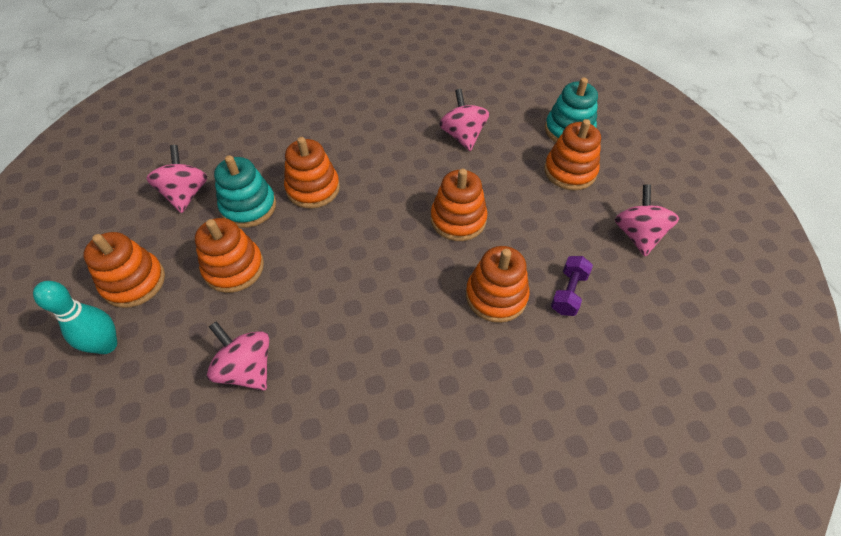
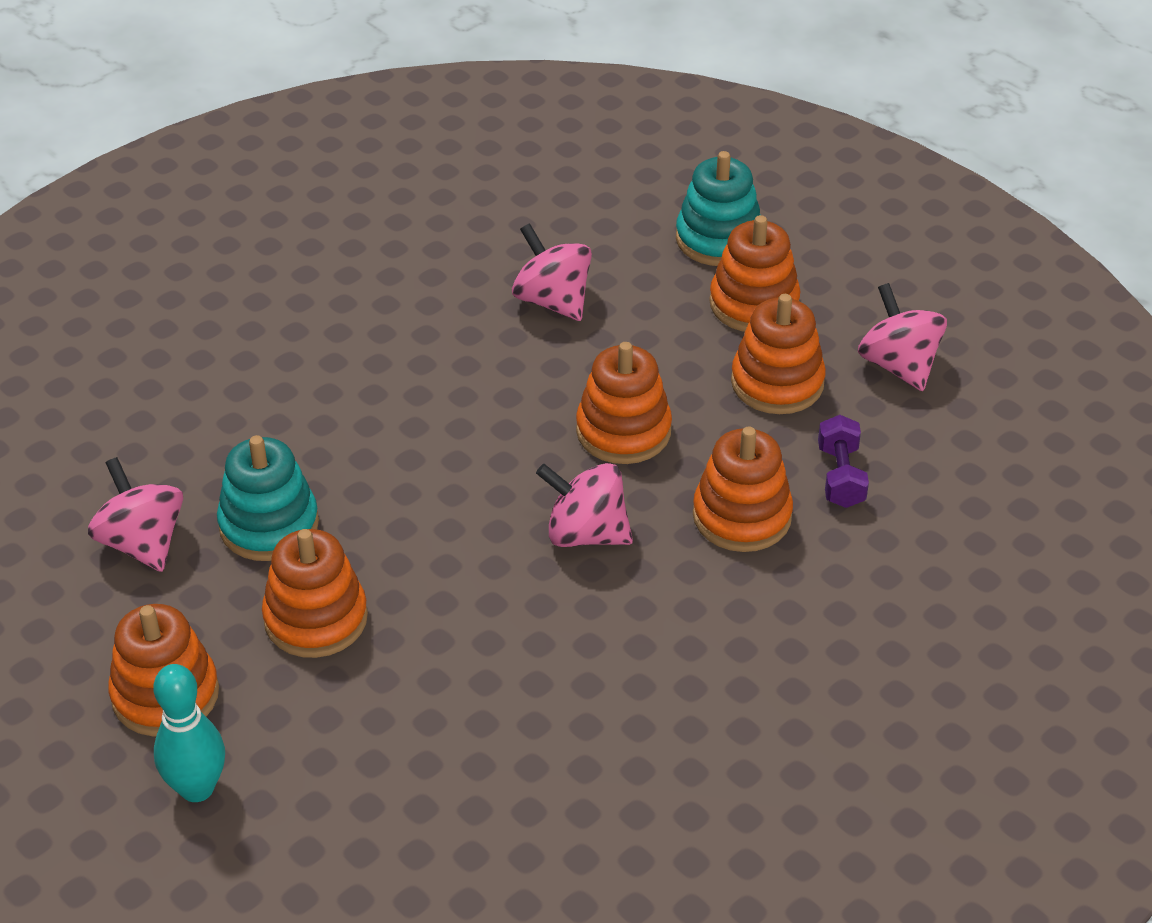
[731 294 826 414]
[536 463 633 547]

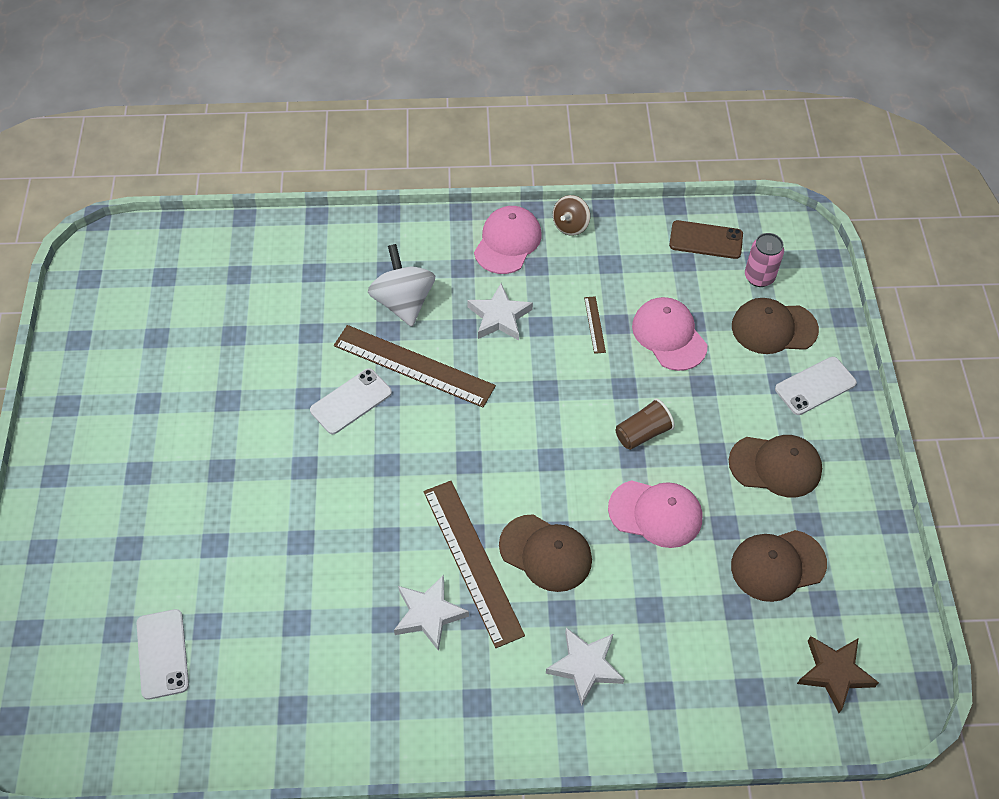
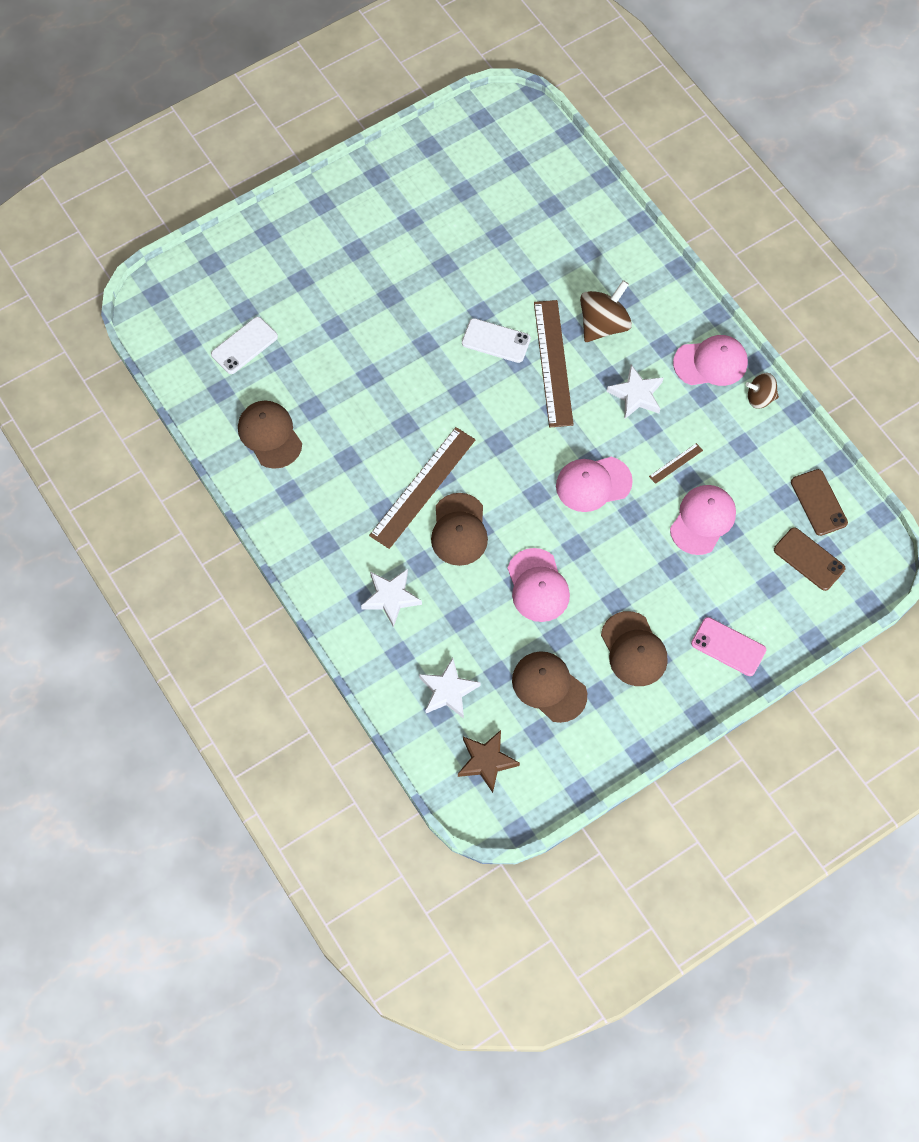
[774 528 845 591]
[580 280 632 342]
[238 401 302 469]
[691 617 766 676]
[616 398 675 450] (first image)
[419 658 481 719]
[556 457 633 512]

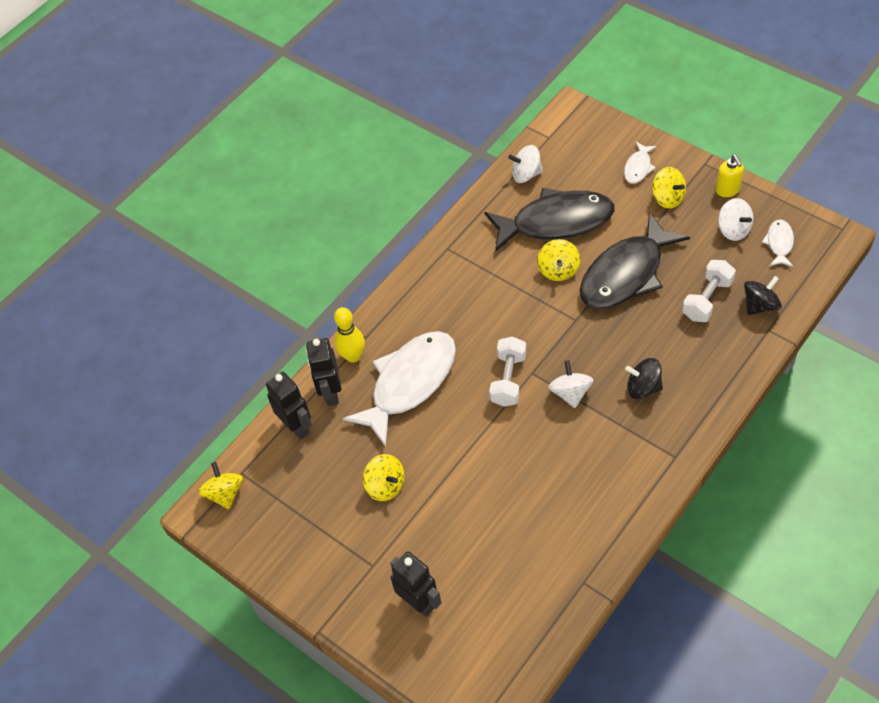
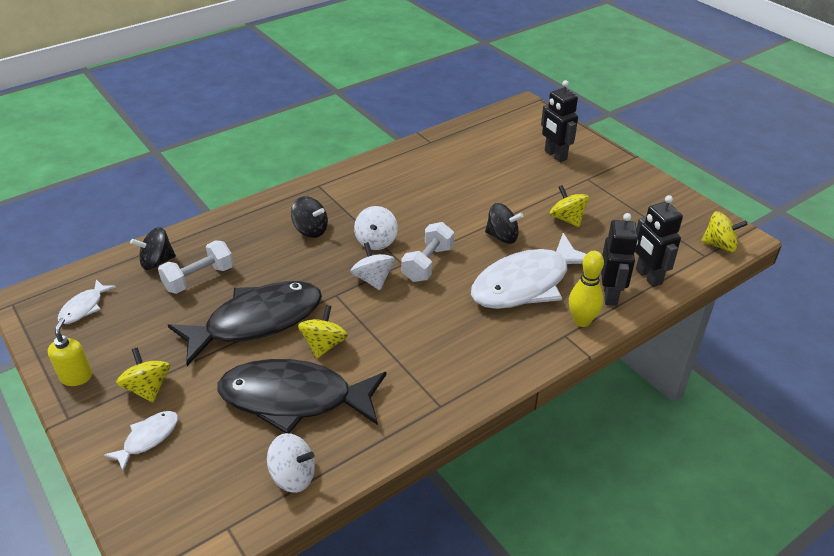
[350 242 395 290]
[702 211 748 252]
[485 203 523 244]

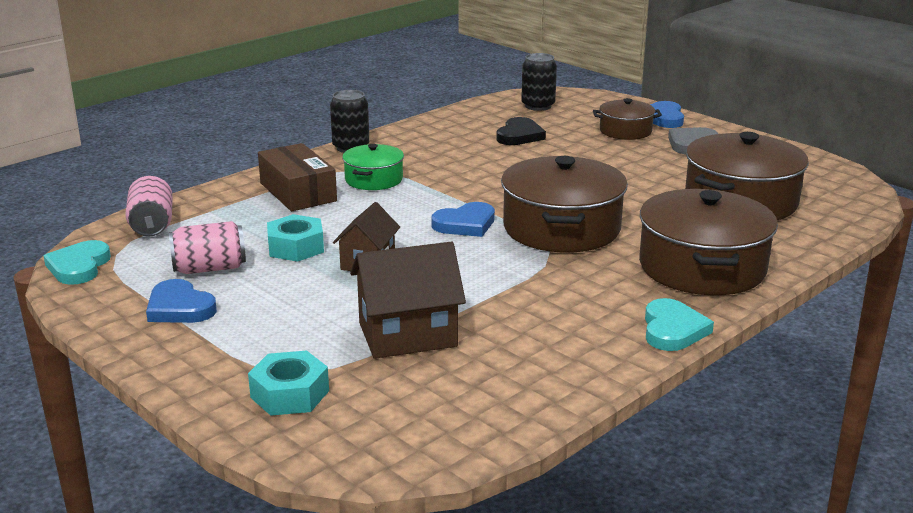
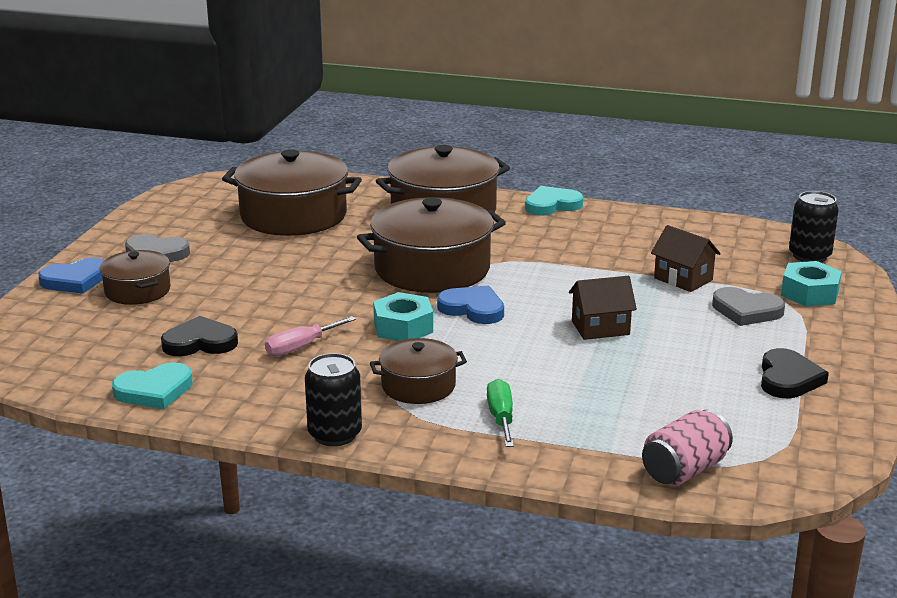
[789 191 839 262]
[487 379 514 447]
[370 338 467 404]
[373 292 433 341]
[169 221 246 274] (first image)
[112 362 193 409]
[651 225 721 292]
[761 348 829 398]
[712 287 785 326]
[265 316 356 356]

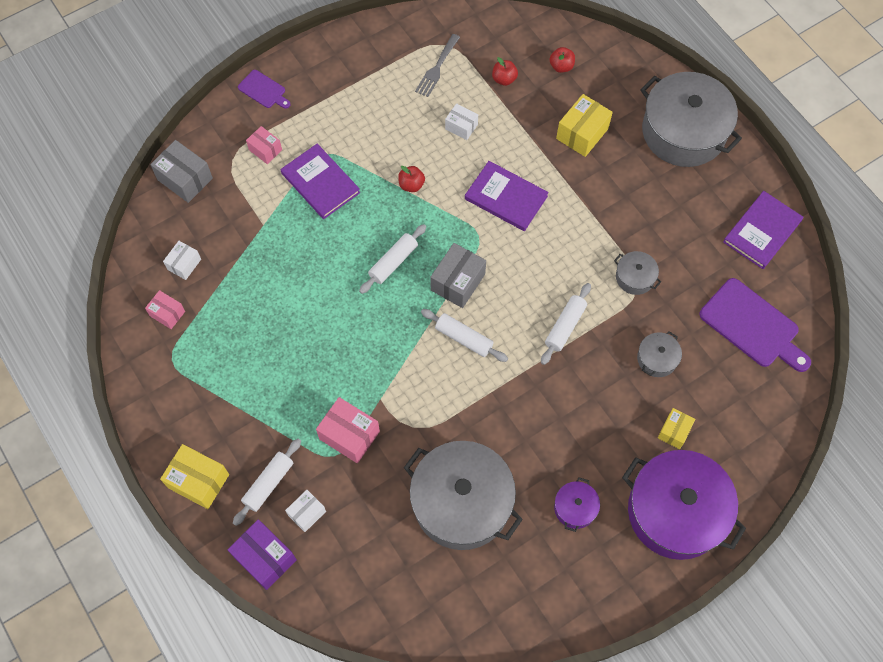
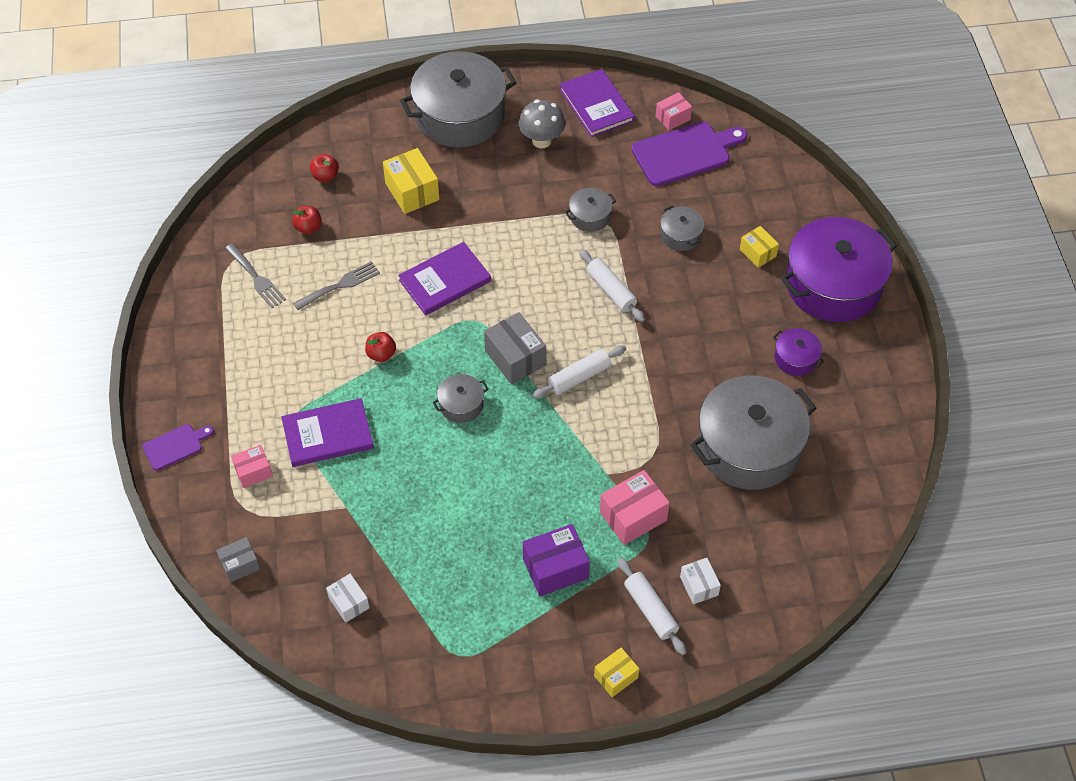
[293 261 380 310]
[216 537 260 583]
[433 374 489 423]
[656 92 692 131]
[594 648 639 697]
[523 524 590 596]
[519 100 565 148]

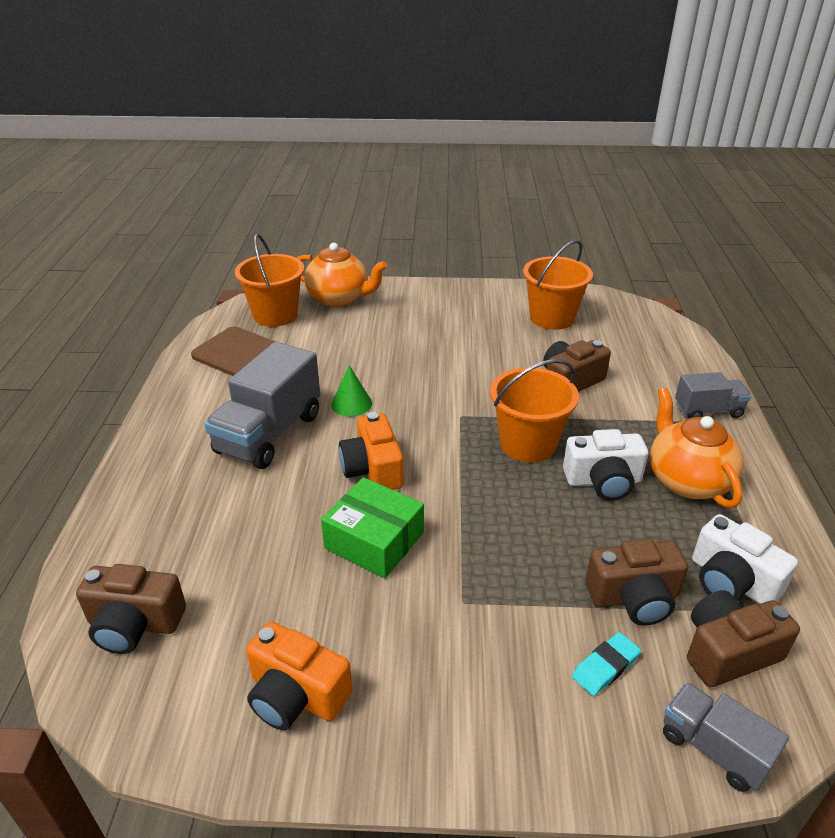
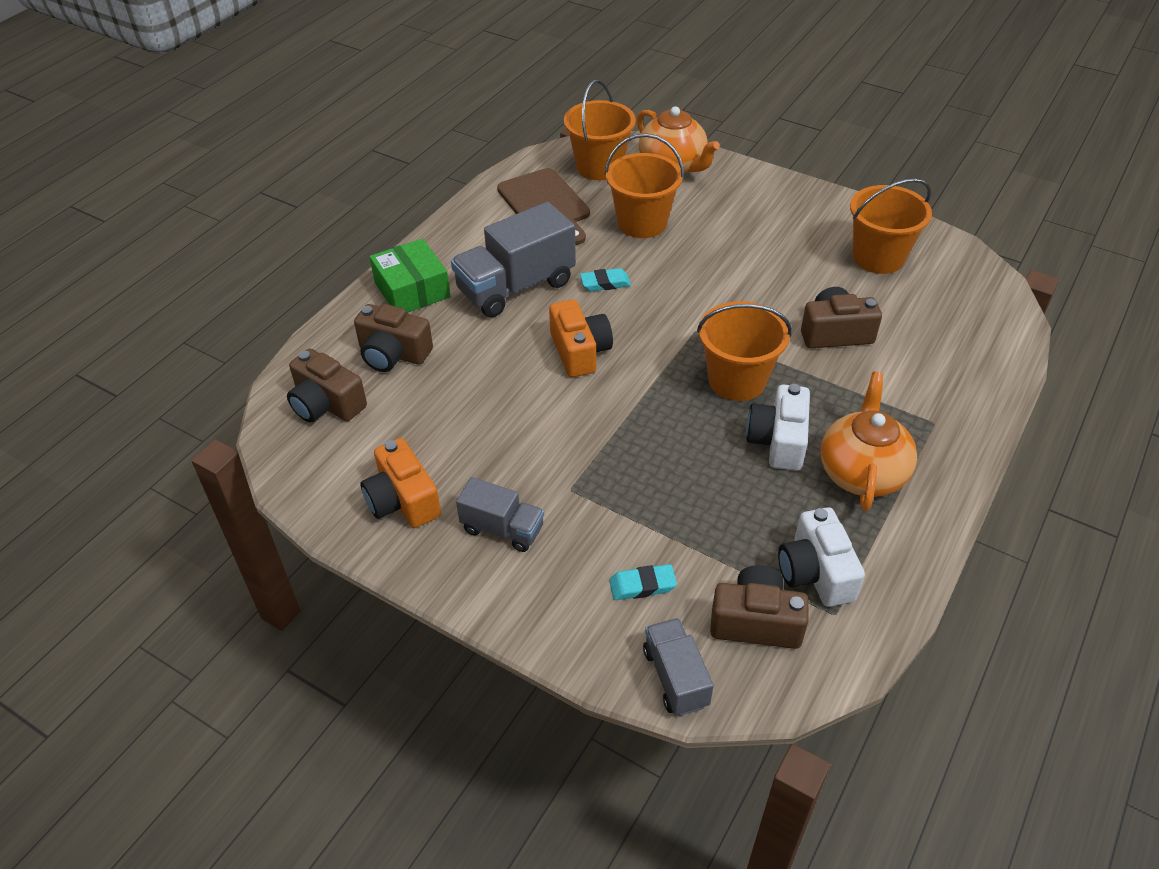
[580 268 631 291]
[456 477 544 552]
[549 299 613 377]
[746 384 810 471]
[369 238 451 313]
[354 304 433 372]
[605 134 684 238]

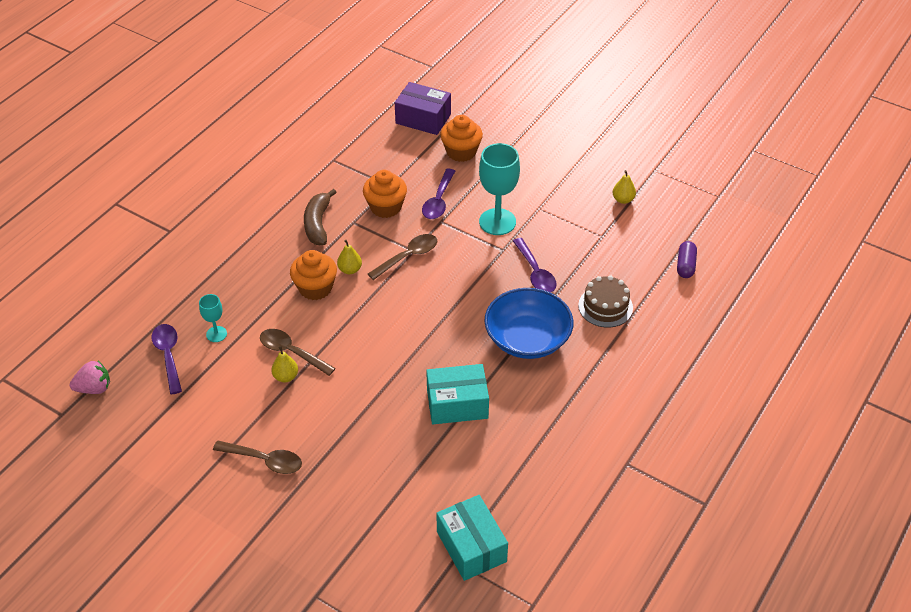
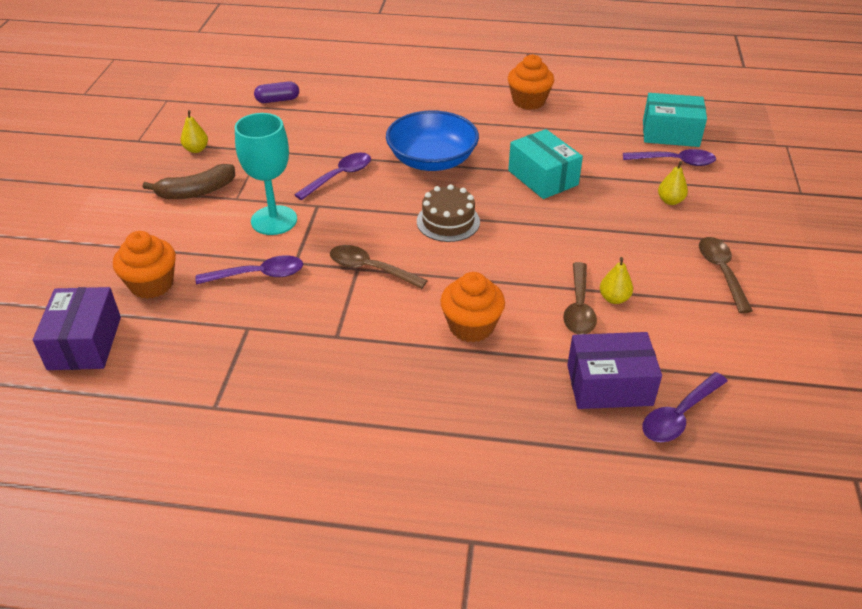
[508 54 554 110]
[143 164 235 199]
[658 161 688 205]
[417 184 480 242]
[567 332 662 409]
[69 361 110 394] (first image)
[643 93 707 147]
[623 149 716 166]

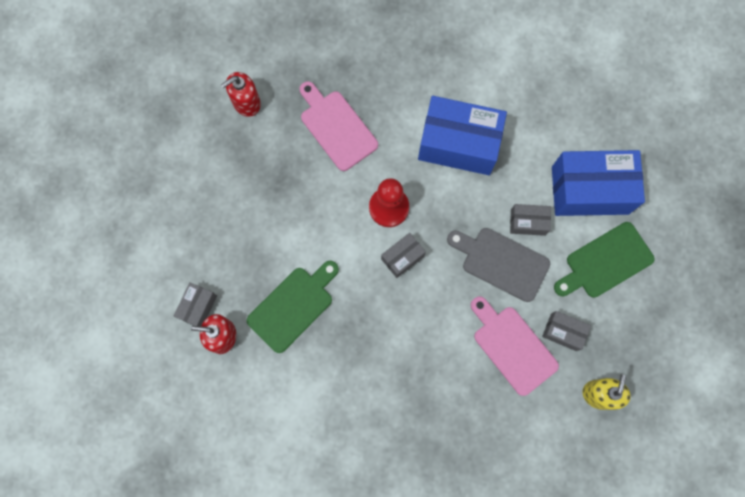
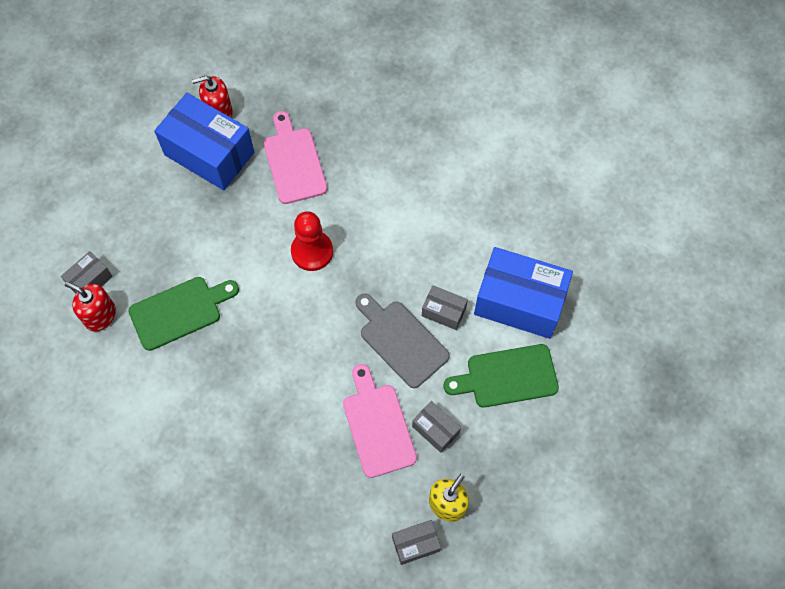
[154 93 254 190]
[392 520 441 565]

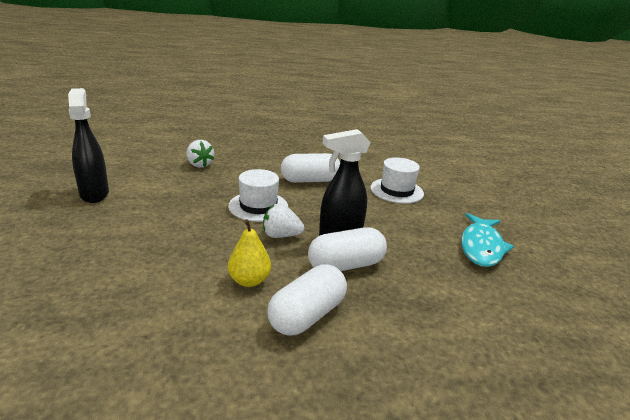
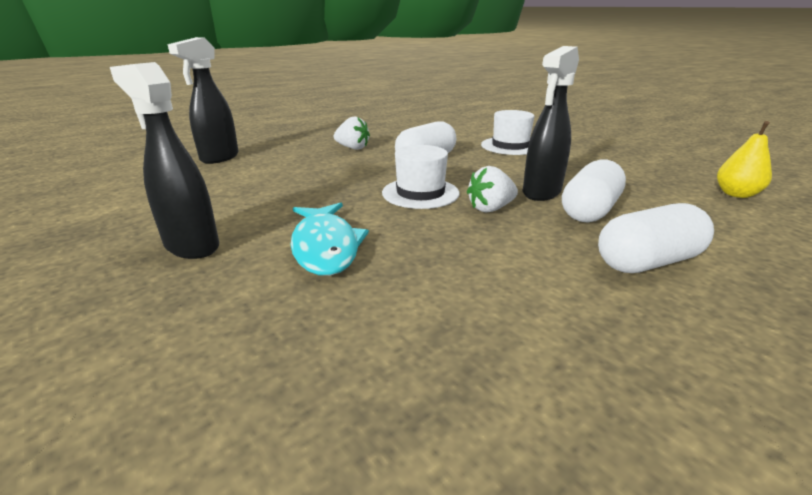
[334 117 370 150]
[290 203 369 276]
[717 121 772 198]
[598 203 714 273]
[167 37 239 164]

